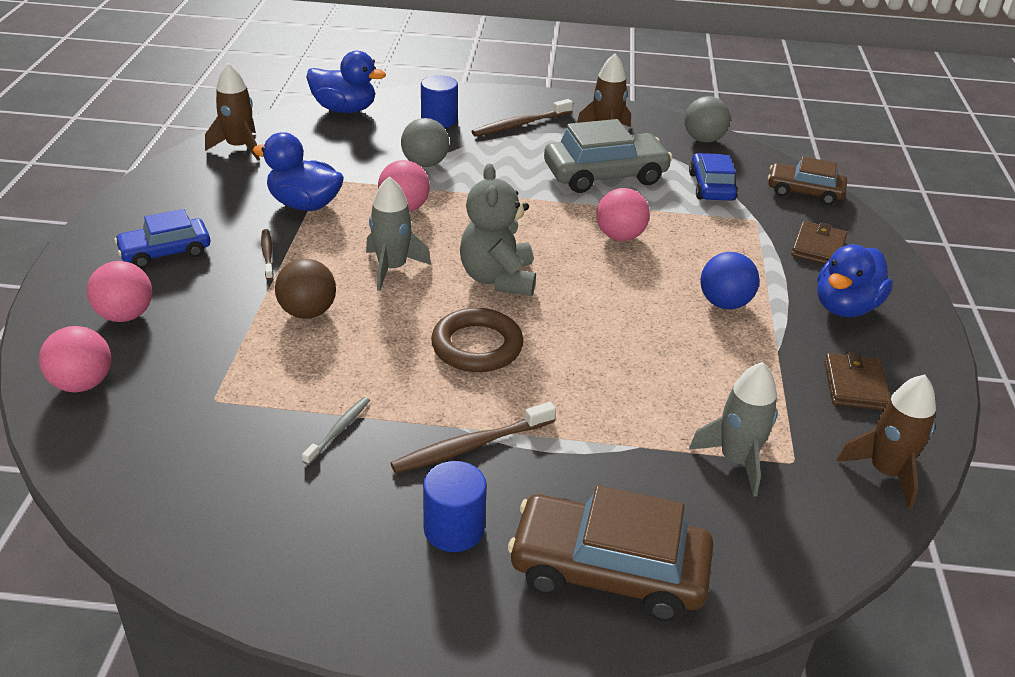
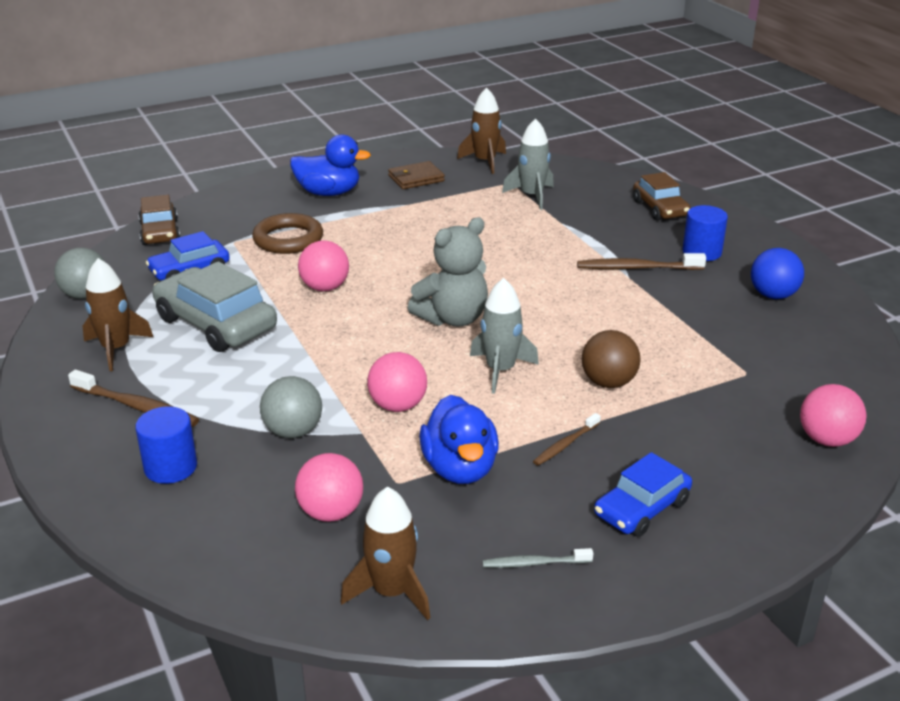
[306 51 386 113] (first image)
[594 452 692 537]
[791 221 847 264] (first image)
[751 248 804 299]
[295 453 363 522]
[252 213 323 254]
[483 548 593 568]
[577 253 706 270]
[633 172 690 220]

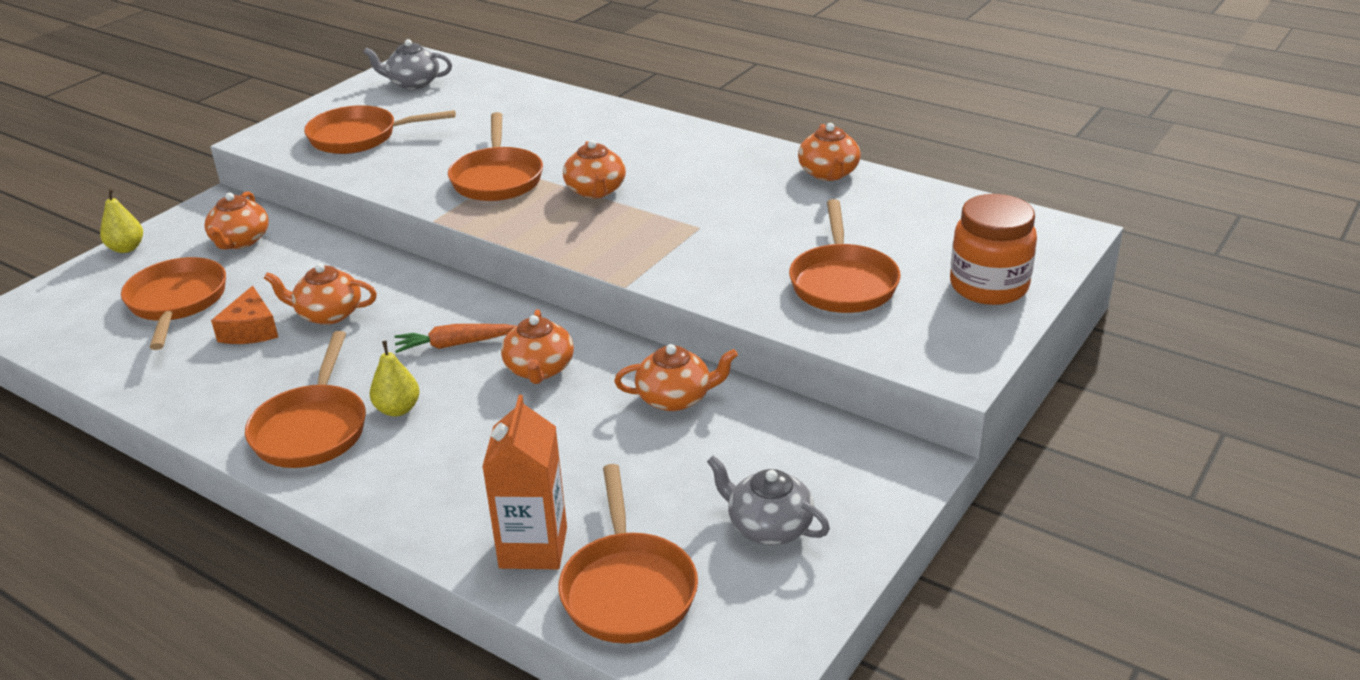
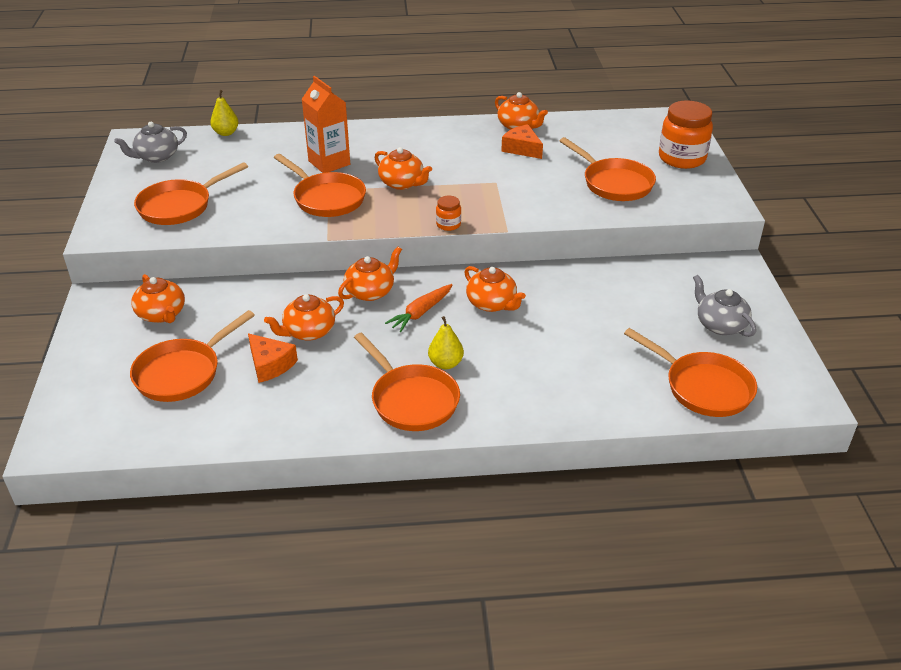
[210 90 239 136]
[130 310 255 402]
[338 247 402 301]
[302 76 350 173]
[693 275 756 337]
[501 124 543 159]
[436 195 461 231]

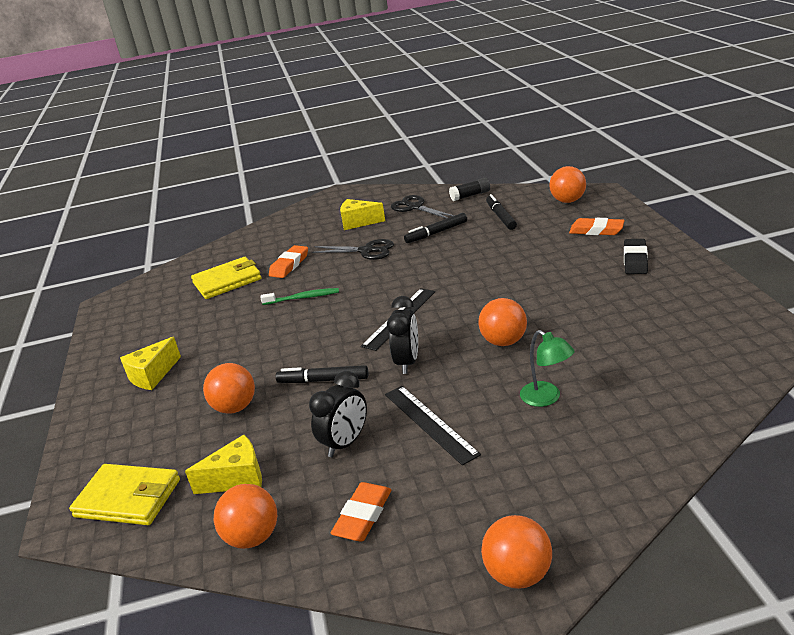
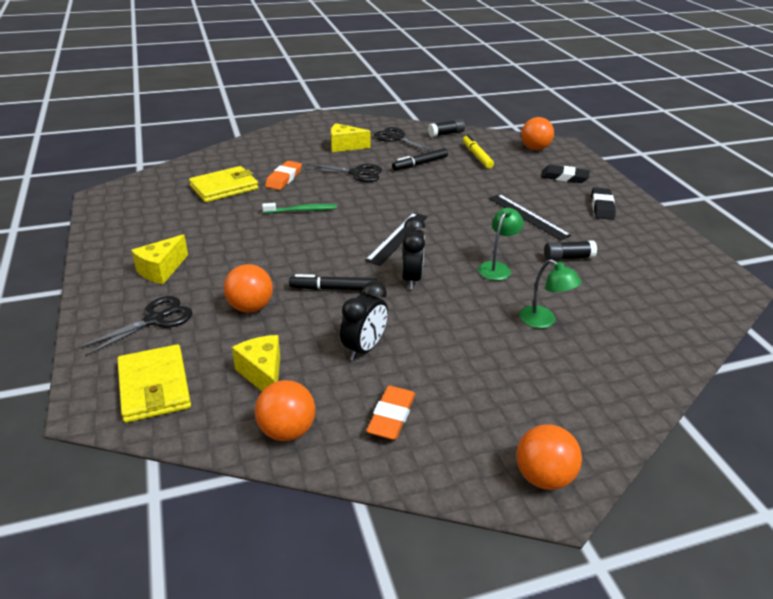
[463 135 494 169]
[541 165 590 183]
[478 208 524 280]
[489 194 571 241]
[232 335 280 391]
[117 344 191 423]
[544 240 597 260]
[78 296 192 356]

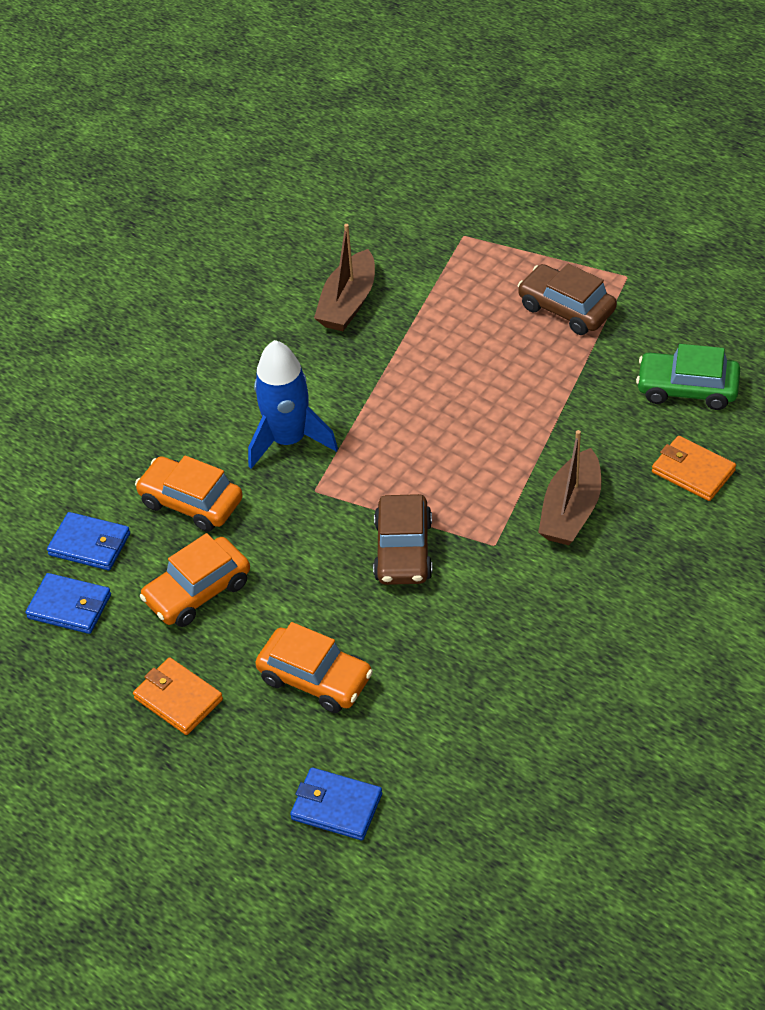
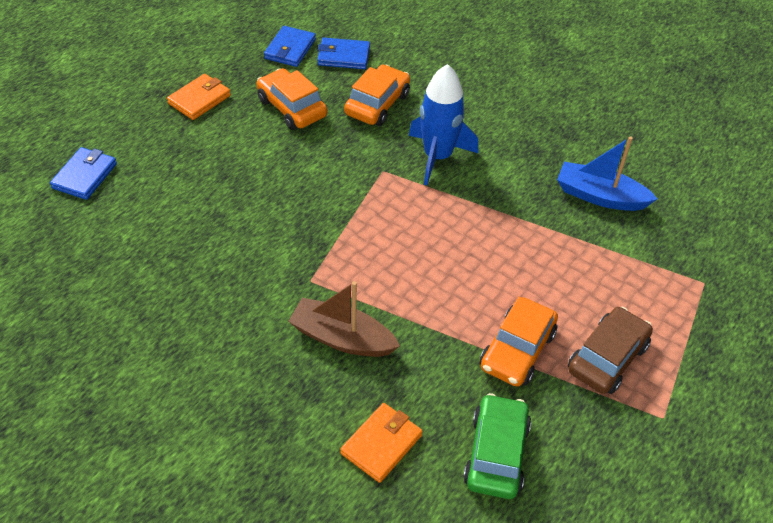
[557 136 658 211]
[373 494 433 585] (first image)
[317 38 370 69]
[480 297 558 387]

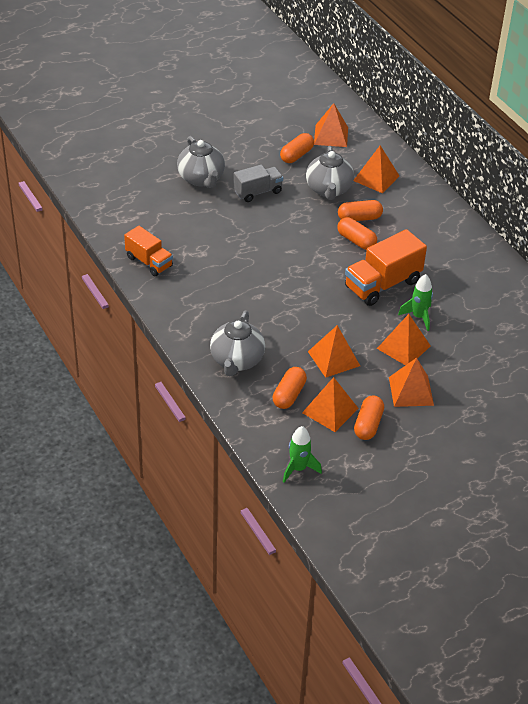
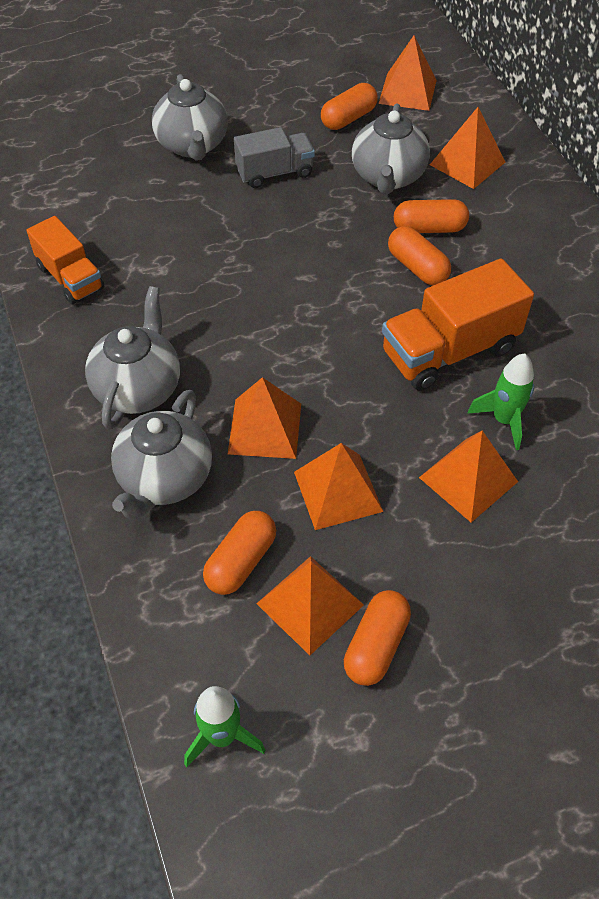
[228 377 301 459]
[85 286 180 430]

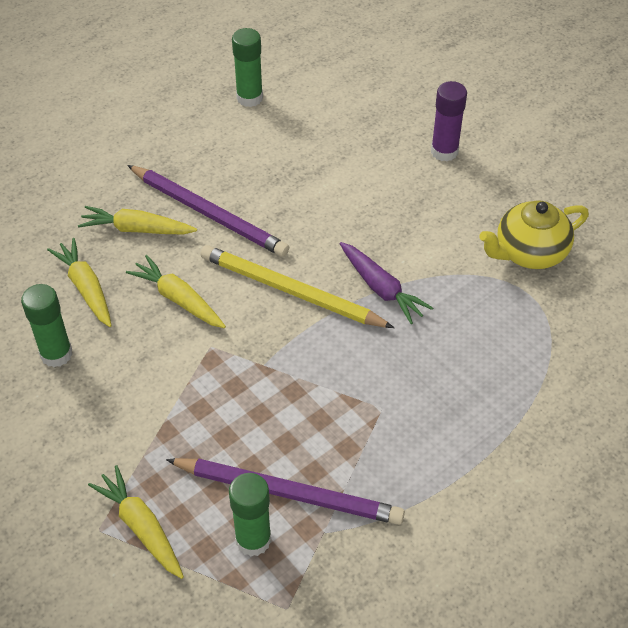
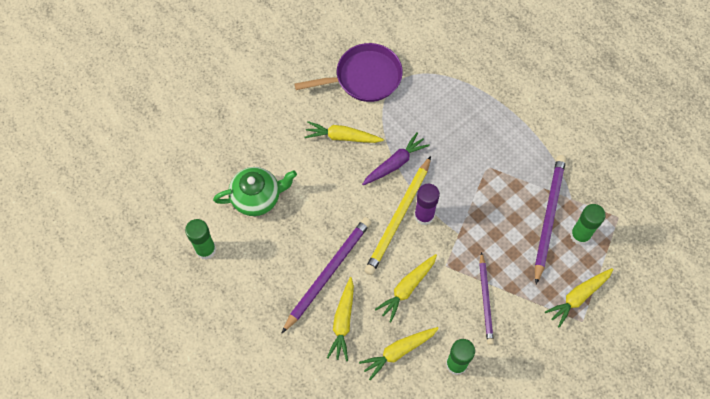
[414 184 440 225]
[294 43 403 102]
[304 121 384 143]
[213 167 297 216]
[479 252 494 345]

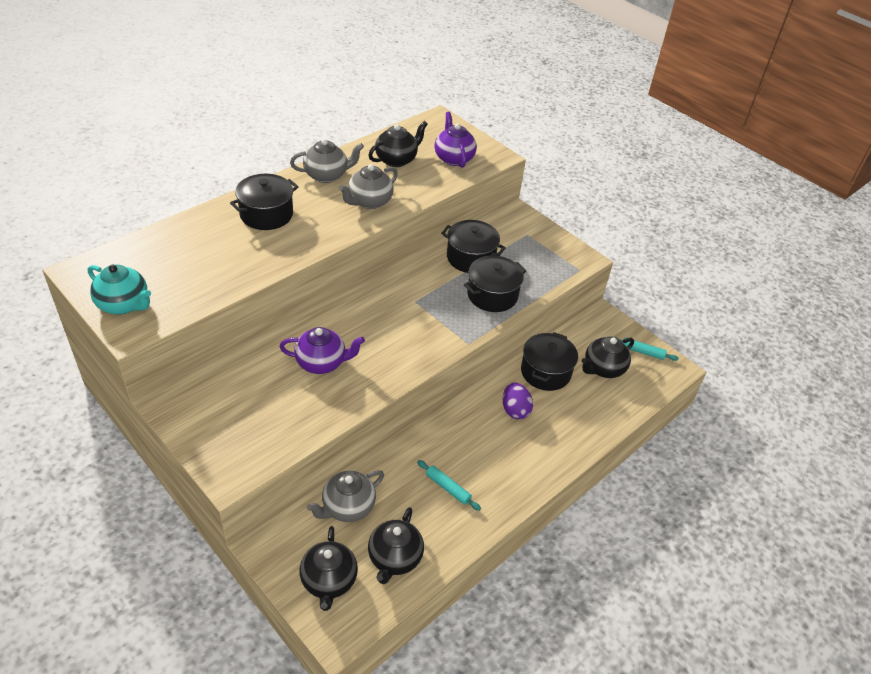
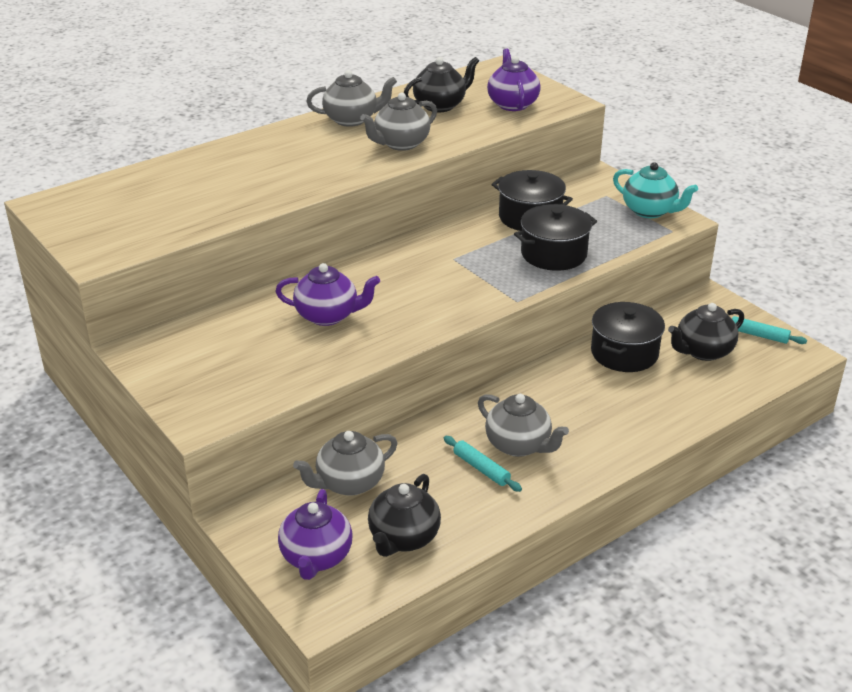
[230 174 298 230] (first image)
[613 162 698 218]
[503 382 533 419] (first image)
[278 489 352 580]
[478 394 569 457]

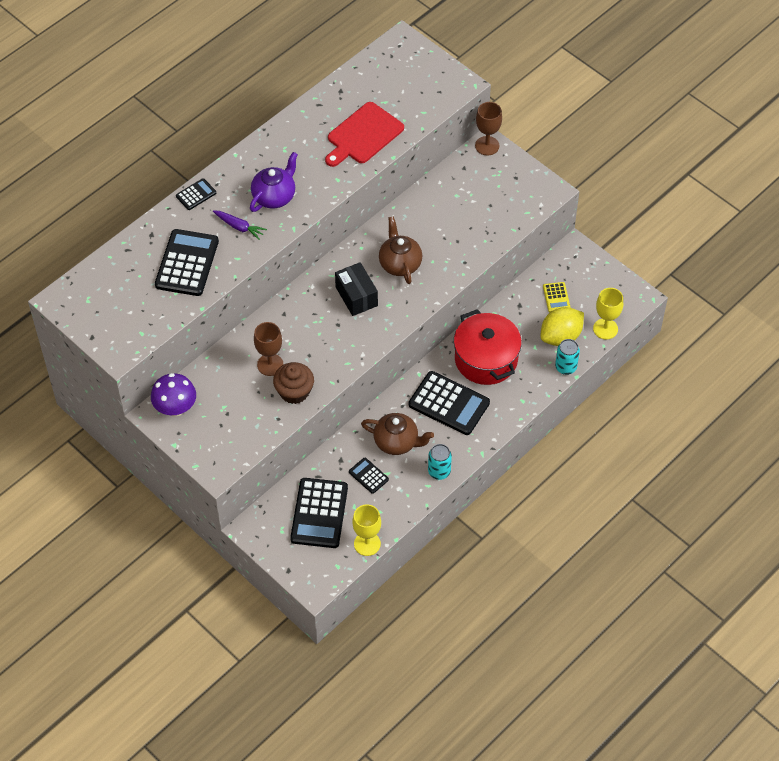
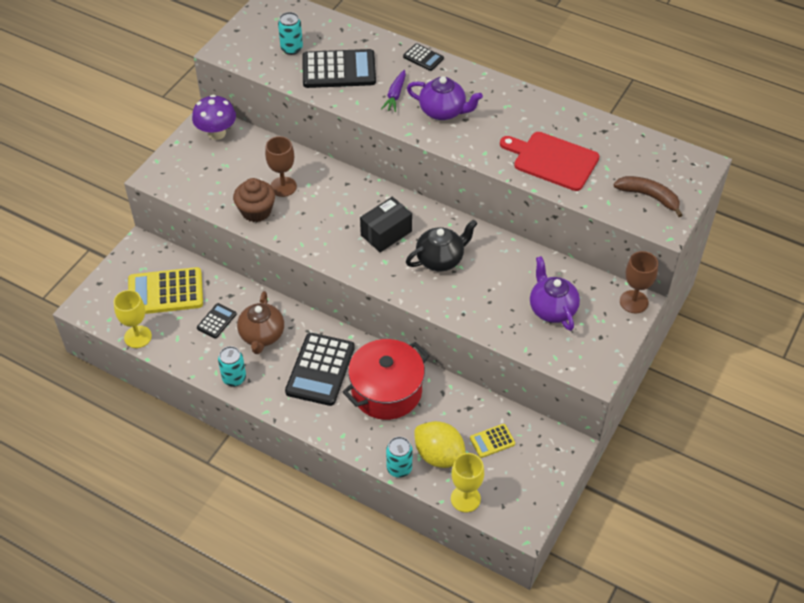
[406 220 478 271]
[128 267 203 314]
[278 12 303 55]
[614 176 682 217]
[530 256 580 331]

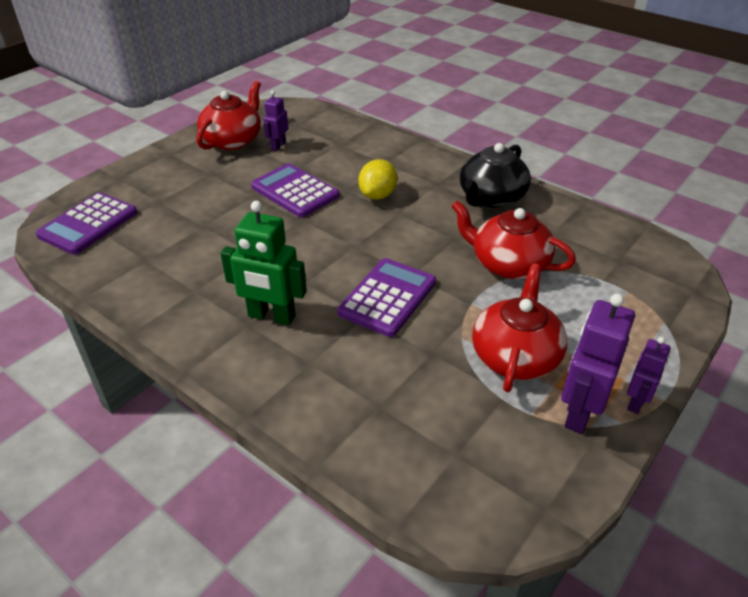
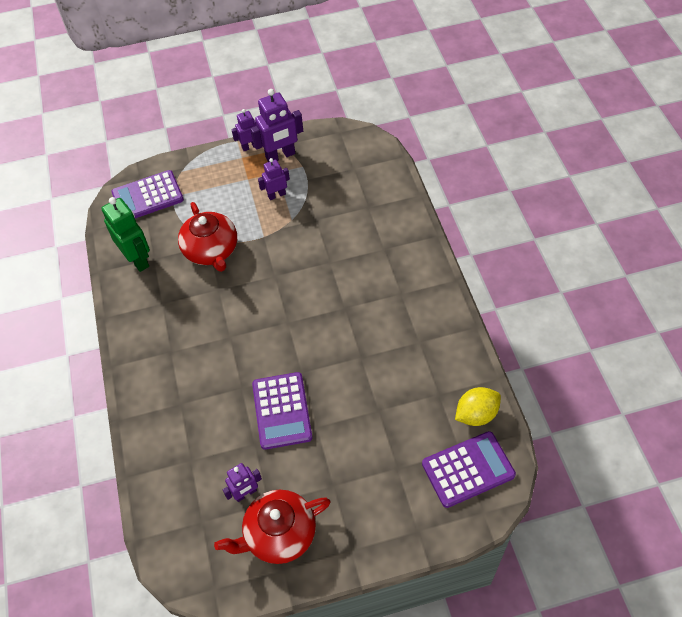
[460 143 531 208] (first image)
[455 387 501 426]
[101 197 150 272]
[111 170 184 218]
[258 158 290 200]

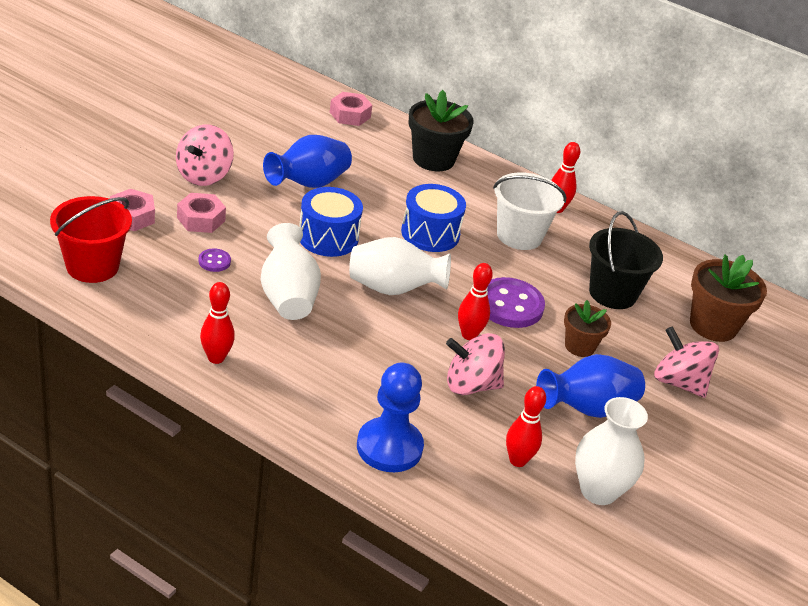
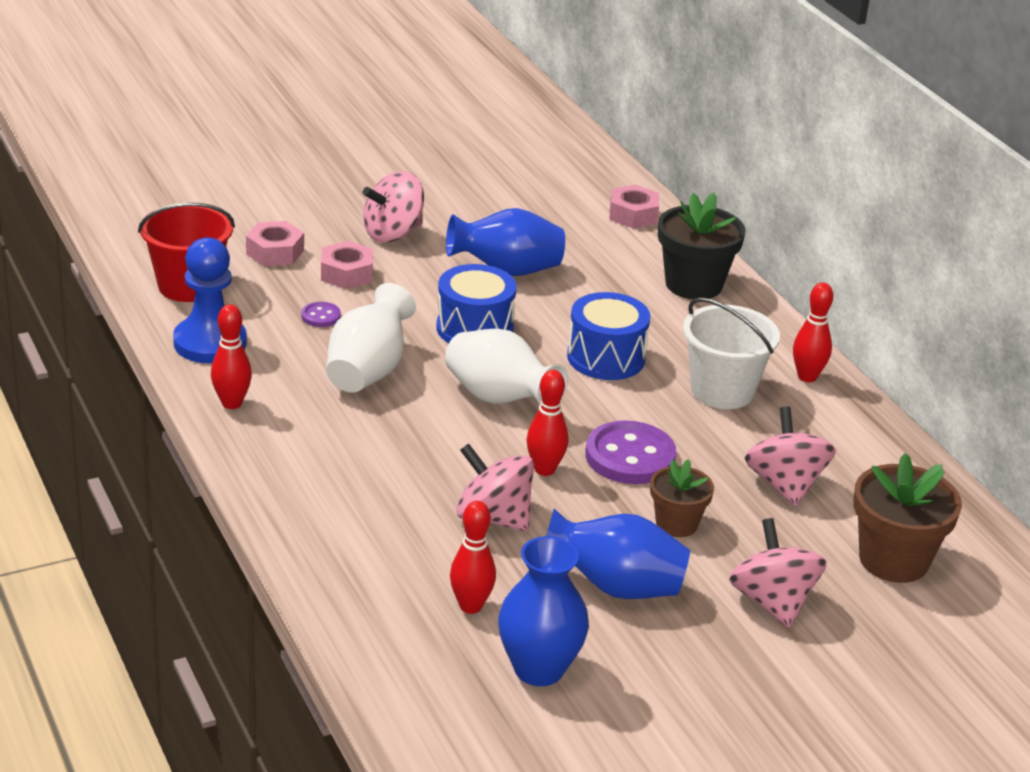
[744 407 836 507]
[173 237 247 363]
[498 536 589 686]

